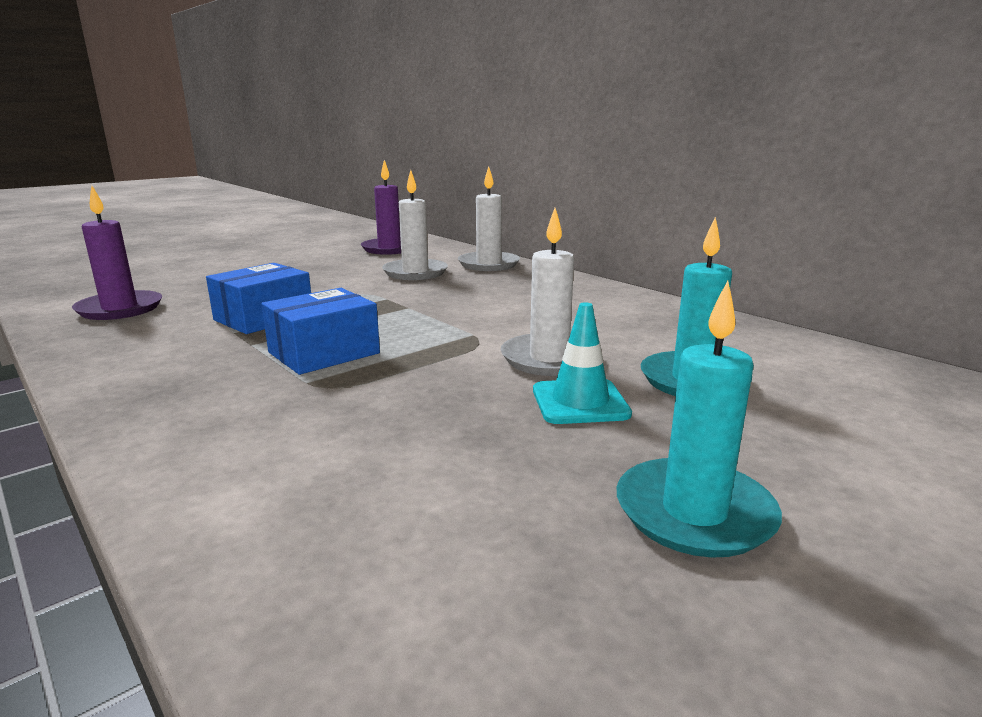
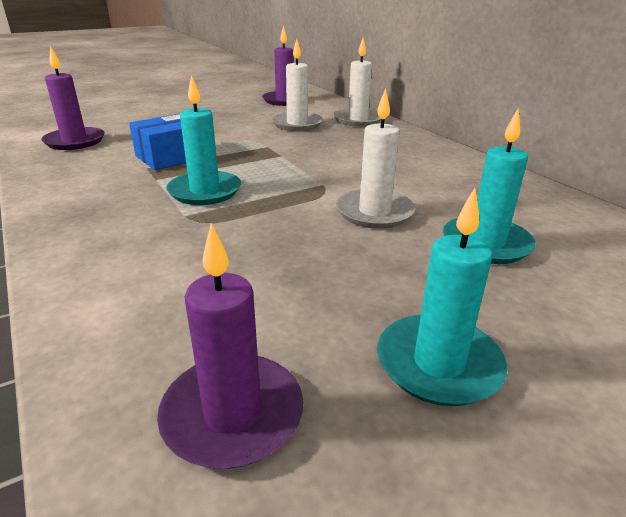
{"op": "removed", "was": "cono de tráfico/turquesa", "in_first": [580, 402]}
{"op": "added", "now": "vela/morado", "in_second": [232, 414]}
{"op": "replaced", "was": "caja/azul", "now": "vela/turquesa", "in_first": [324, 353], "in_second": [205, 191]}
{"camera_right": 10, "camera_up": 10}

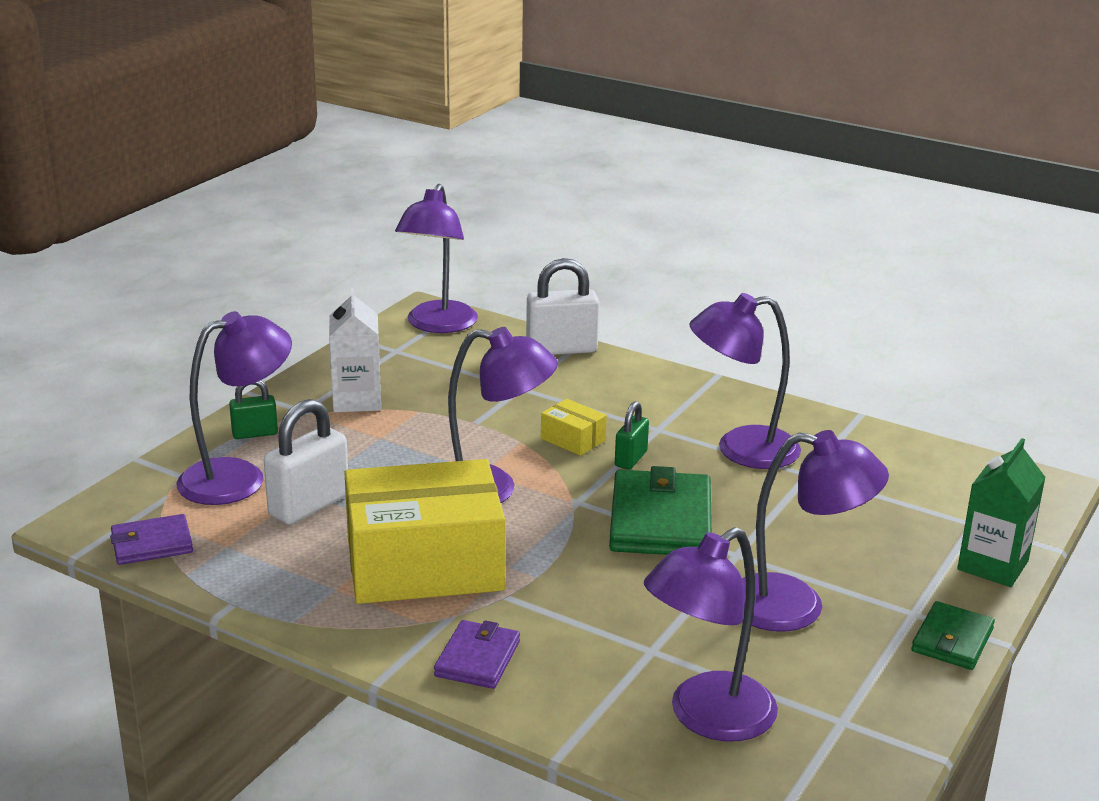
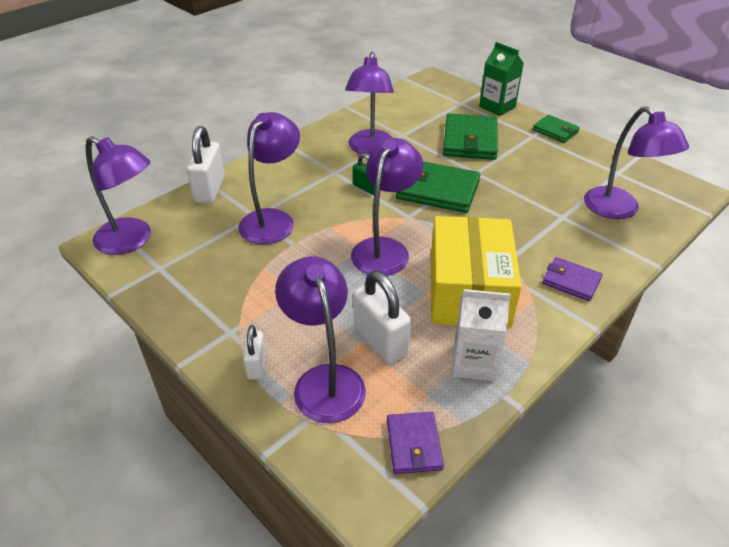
{"op": "removed", "was": "caja/amarillo", "in_first": [573, 439]}
{"op": "added", "now": "cartera/verde", "in_second": [470, 140]}
{"op": "moved", "was": "cartón de leche/blanco", "in_first": [357, 400], "in_second": [473, 362]}
{"op": "moved", "was": "lámpara/morado", "in_first": [796, 606], "in_second": [272, 219]}
{"op": "recoloured", "was": "candado/verde", "now": "candado/blanco", "in_first": [255, 433], "in_second": [256, 365]}
{"camera_right": -75, "camera_up": 15}

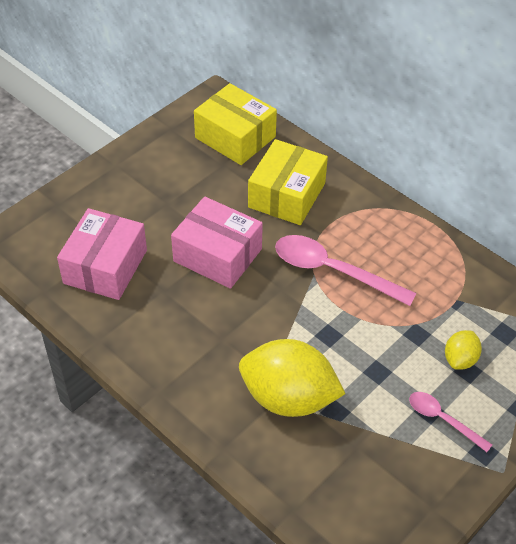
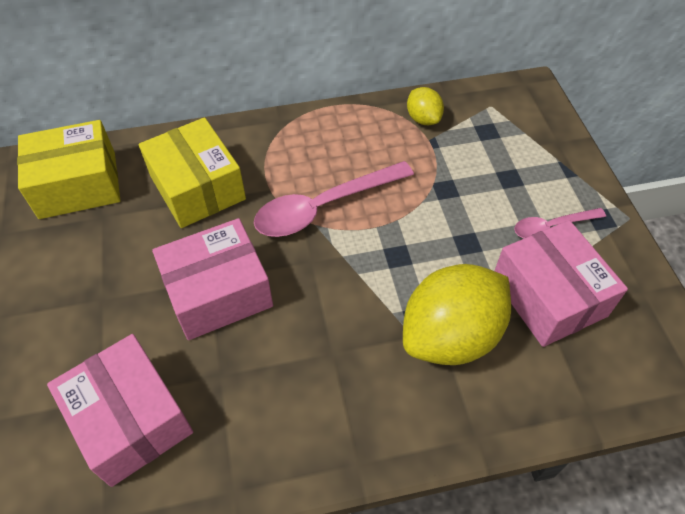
{"op": "added", "now": "caja/rosa", "in_second": [548, 296]}
{"op": "moved", "was": "limón/amarillo", "in_first": [460, 359], "in_second": [423, 119]}
{"camera_right": -55, "camera_up": 5}

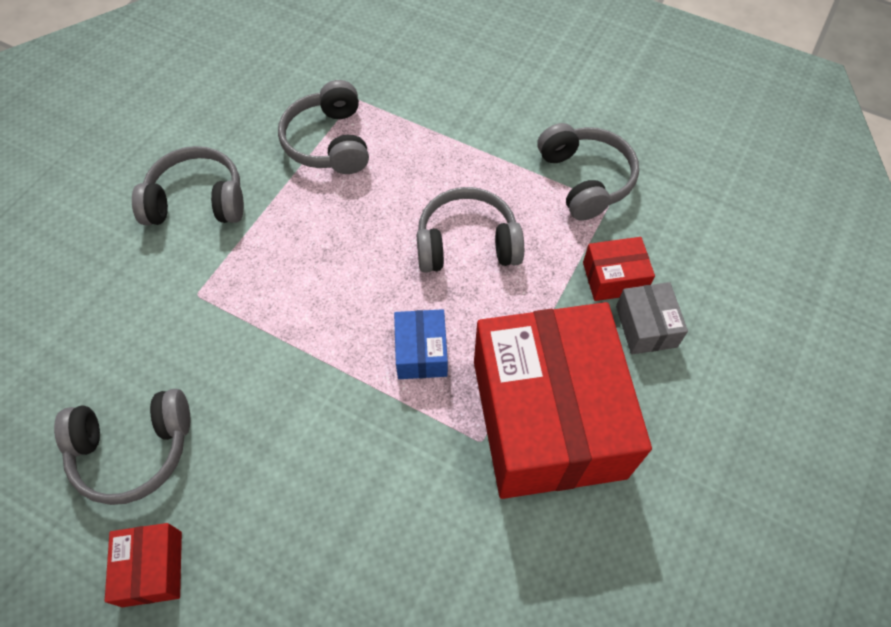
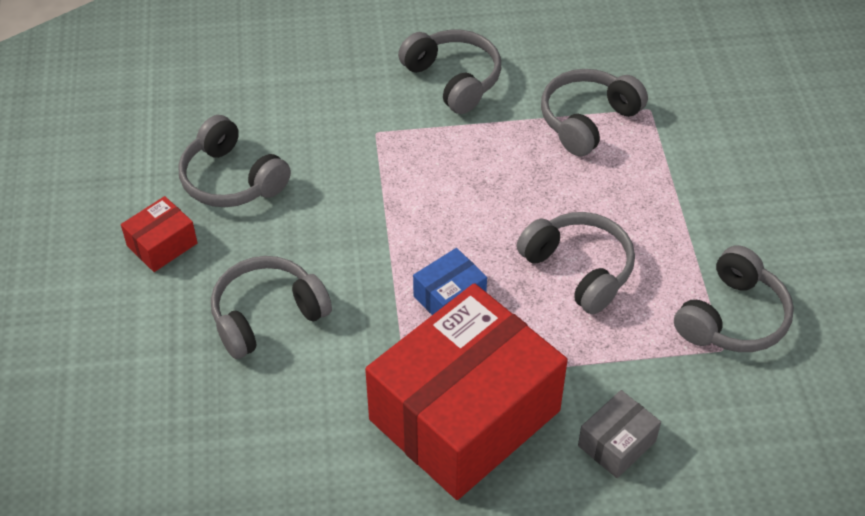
{"op": "removed", "was": "caja/rojo", "in_first": [614, 278]}
{"op": "added", "now": "auriculares/gris", "in_second": [267, 315]}
{"camera_right": 55, "camera_up": -10}

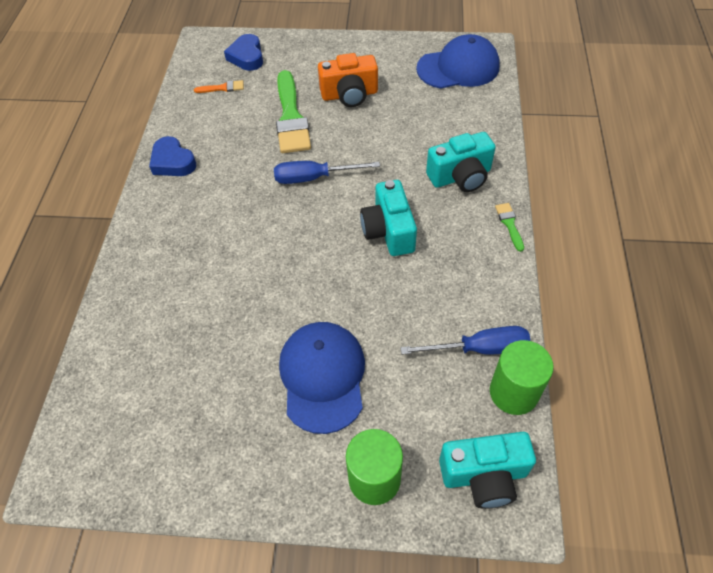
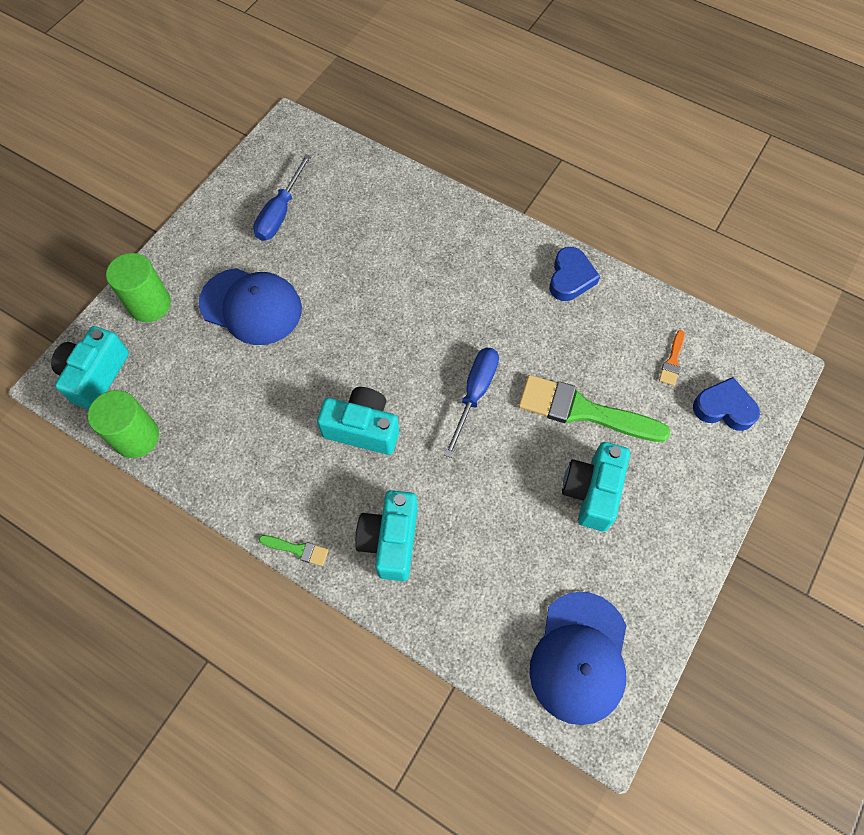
{"op": "moved", "was": "destornillador/azul", "in_first": [479, 348], "in_second": [280, 213]}
{"op": "recoloured", "was": "cámara/naranja", "now": "cámara/turquesa", "in_first": [349, 95], "in_second": [592, 491]}
{"op": "turned", "was": "corazón/azul", "in_first": [173, 162], "in_second": [570, 278], "clockwise": 120}
{"camera_right": 115, "camera_up": 10}

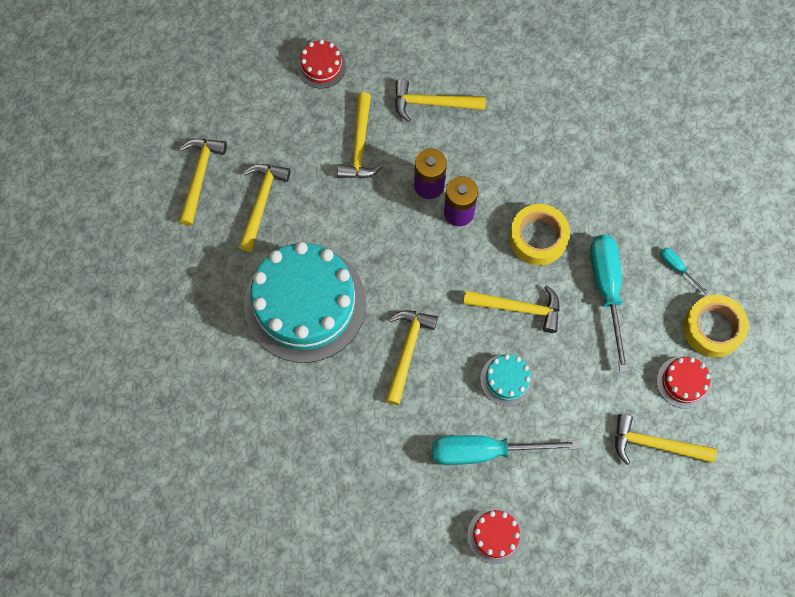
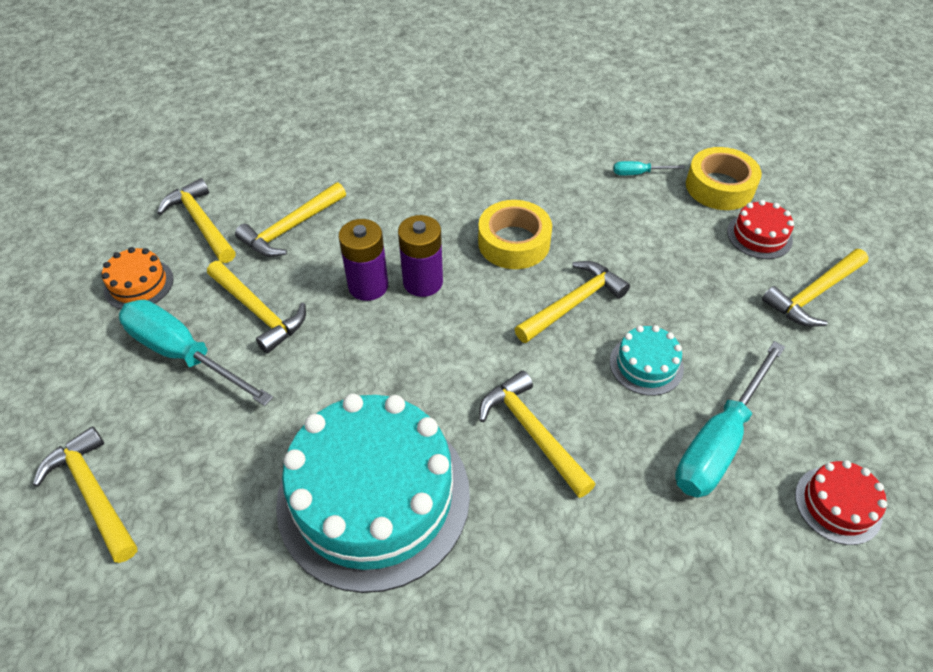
{"op": "moved", "was": "martillo/amarillo", "in_first": [261, 202], "in_second": [201, 223]}
{"op": "moved", "was": "destornillador/turquesa", "in_first": [607, 290], "in_second": [183, 354]}
{"op": "recoloured", "was": "tarta/rojo", "now": "tarta/naranja", "in_first": [321, 66], "in_second": [139, 284]}
{"camera_right": -50, "camera_up": -20}

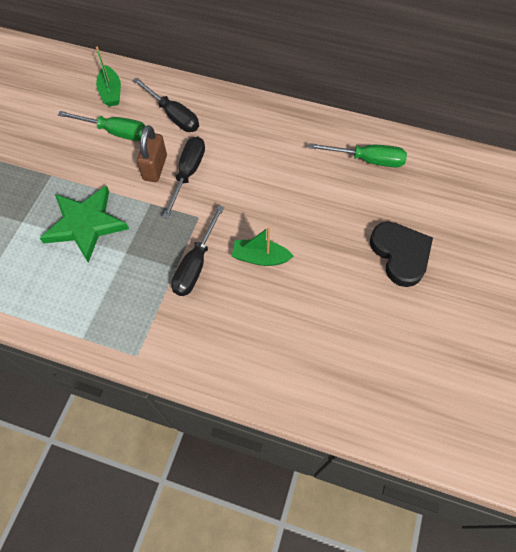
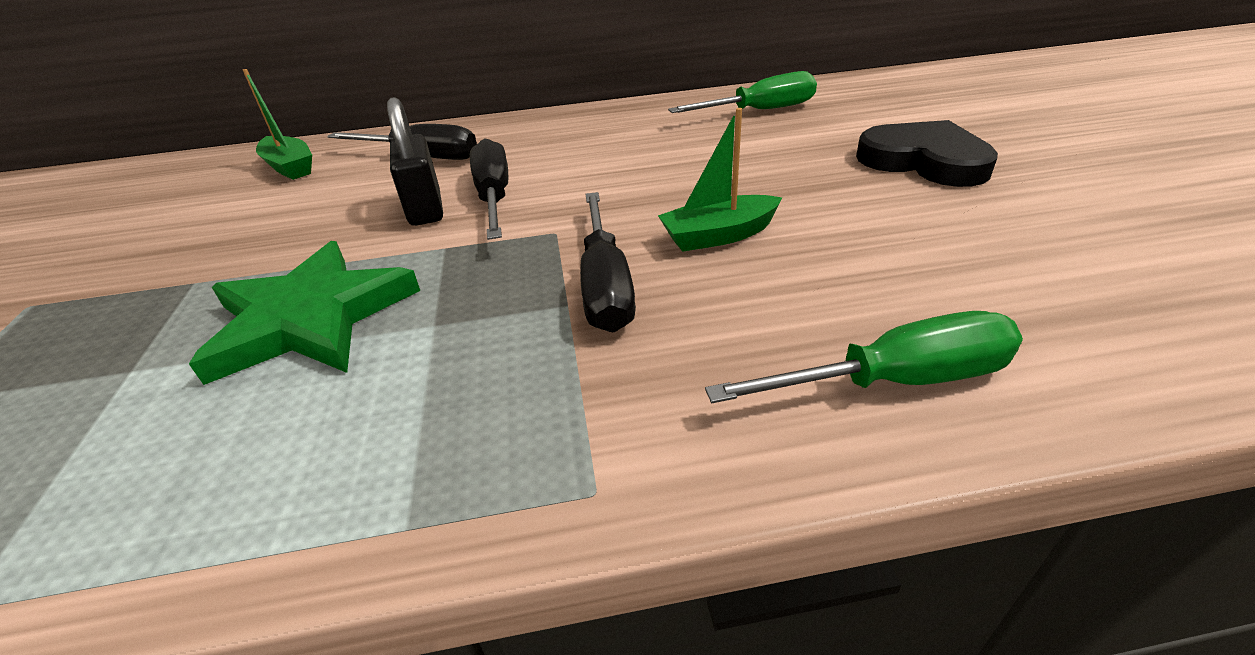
{"op": "moved", "was": "destornillador/verde", "in_first": [115, 132], "in_second": [894, 381]}
{"op": "recoloured", "was": "candado/marrón", "now": "candado/negro", "in_first": [155, 168], "in_second": [425, 209]}
{"camera_right": -25, "camera_up": -25}

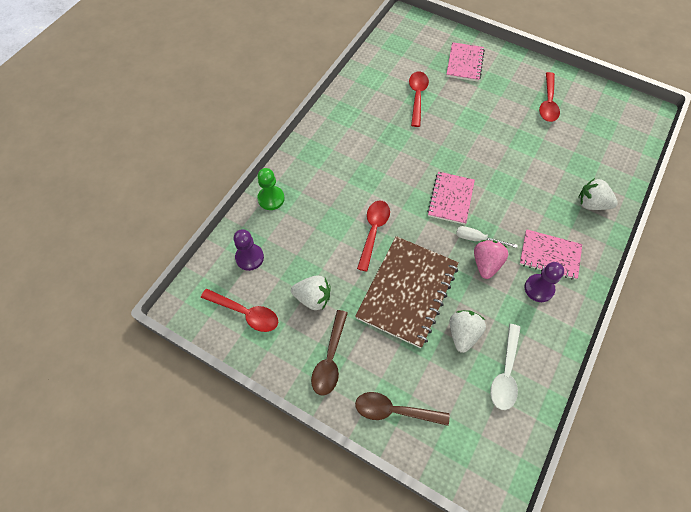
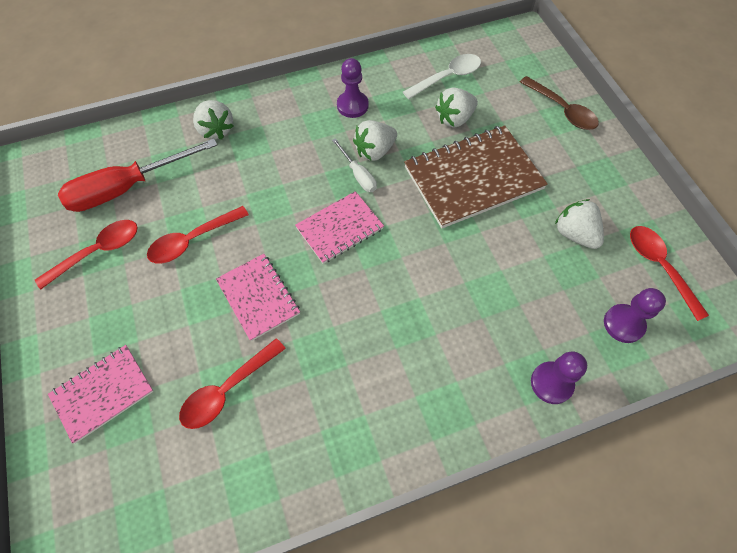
{"op": "removed", "was": "cuchara/marrón", "in_first": [330, 359]}
{"op": "added", "now": "destornillador/rojo", "in_second": [128, 188]}
{"op": "moved", "was": "cuchara/rojo", "in_first": [373, 231], "in_second": [193, 240]}
{"op": "moved", "was": "cuaderno/rosa", "in_first": [549, 255], "in_second": [258, 297]}
{"op": "recoloured", "was": "peón/verde", "now": "peón/morado", "in_first": [271, 199], "in_second": [551, 383]}
{"op": "recoloured", "was": "fresa/rosa", "now": "fresa/blanco", "in_first": [486, 264], "in_second": [375, 151]}
{"camera_right": -140, "camera_up": 0}

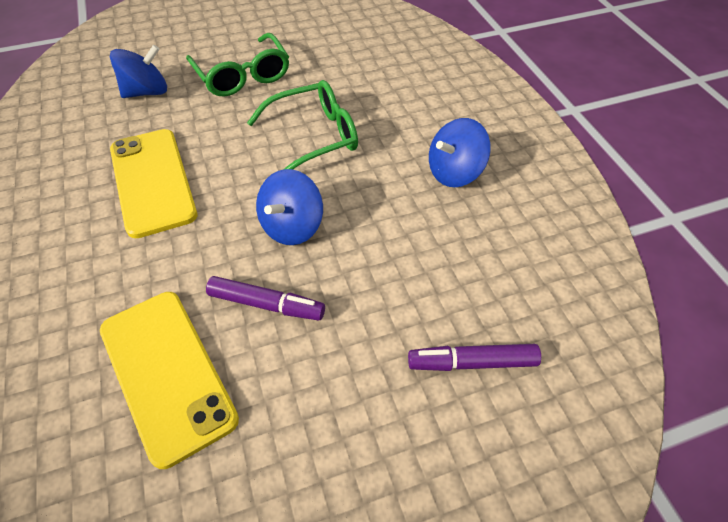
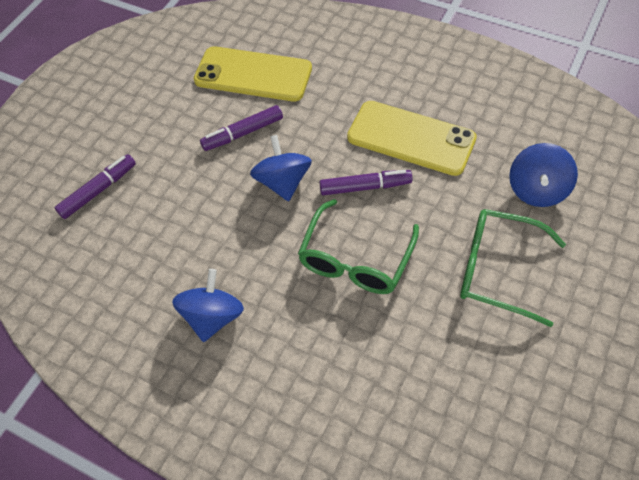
{"op": "added", "now": "rotulador/morado", "in_second": [365, 187]}
{"camera_right": 140, "camera_up": 5}

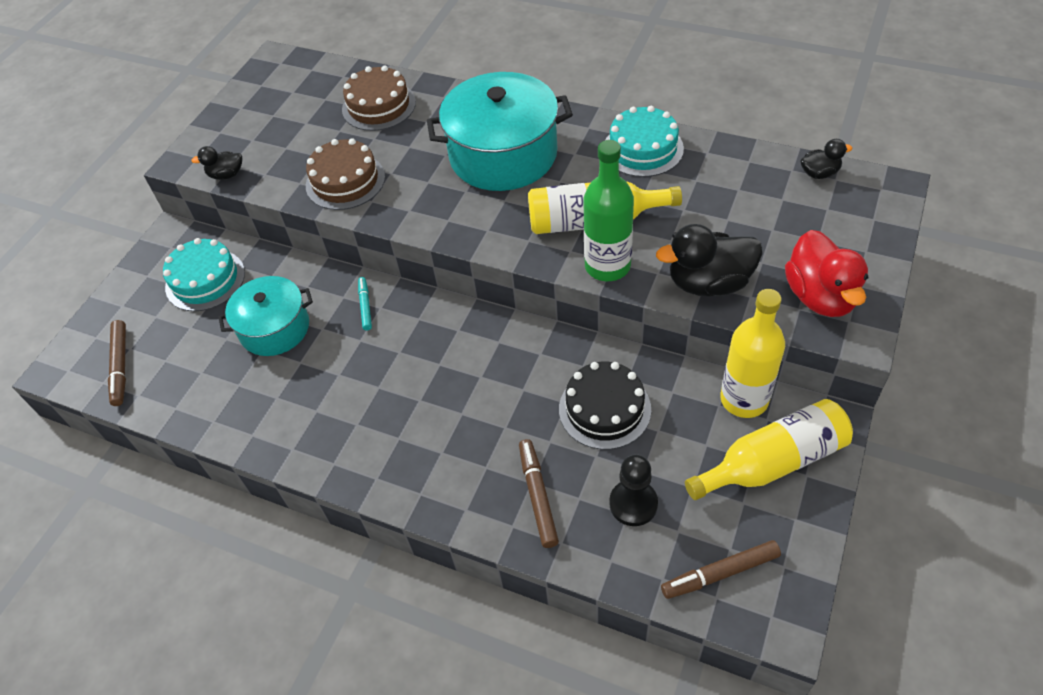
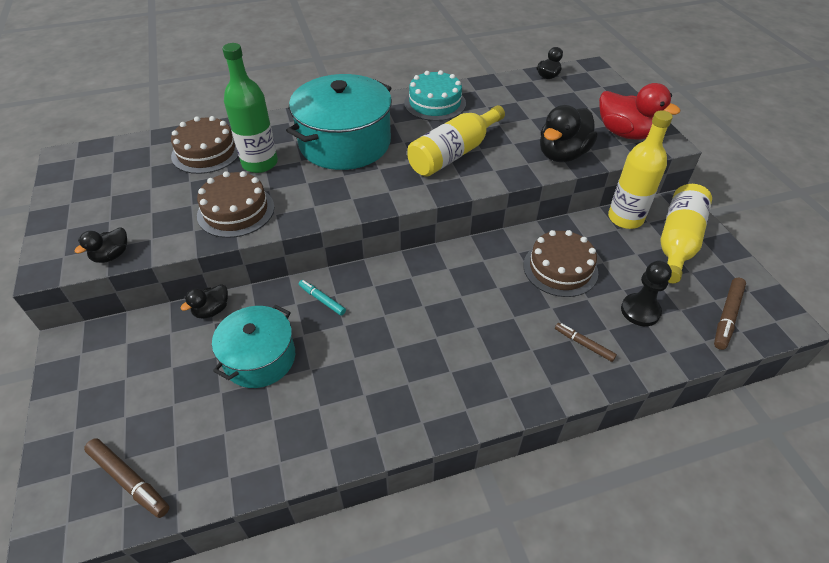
{"op": "removed", "was": "tarta/turquesa", "in_first": [205, 280]}
{"op": "added", "now": "pato/negro", "in_second": [212, 310]}
{"op": "moved", "was": "botella/verde", "in_first": [607, 266], "in_second": [260, 163]}
{"op": "recoloured", "was": "tarta/negro", "now": "tarta/marrón", "in_first": [604, 409], "in_second": [560, 268]}
{"op": "resized", "was": "rotulador/marrón", "in_first": [538, 496], "in_second": [583, 344], "ratio": 0.66}
{"camera_right": -45, "camera_up": -5}

